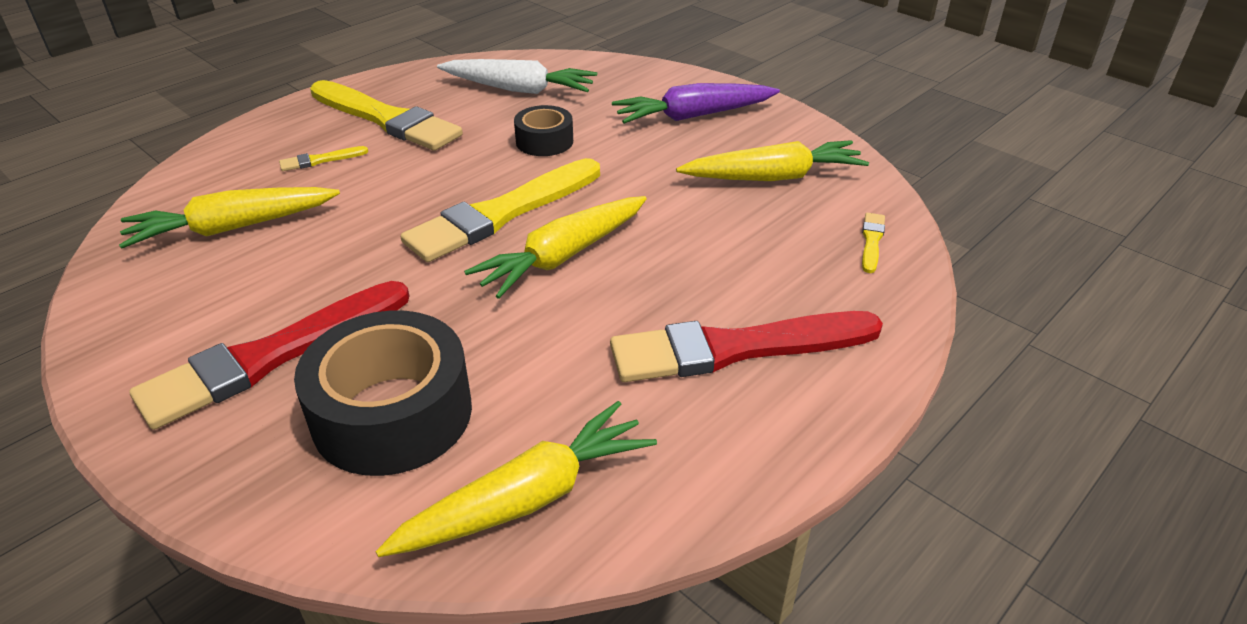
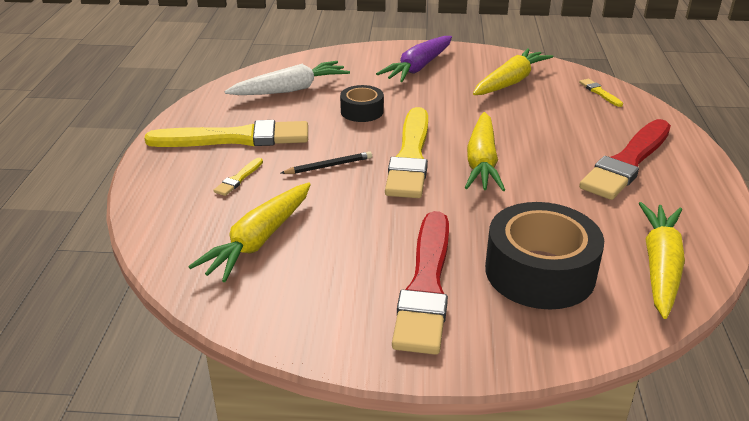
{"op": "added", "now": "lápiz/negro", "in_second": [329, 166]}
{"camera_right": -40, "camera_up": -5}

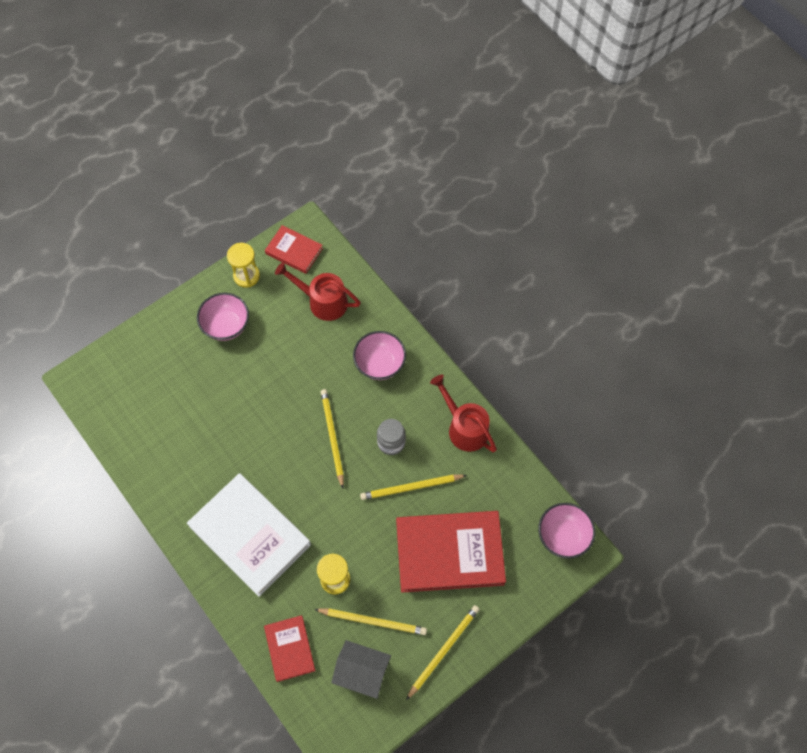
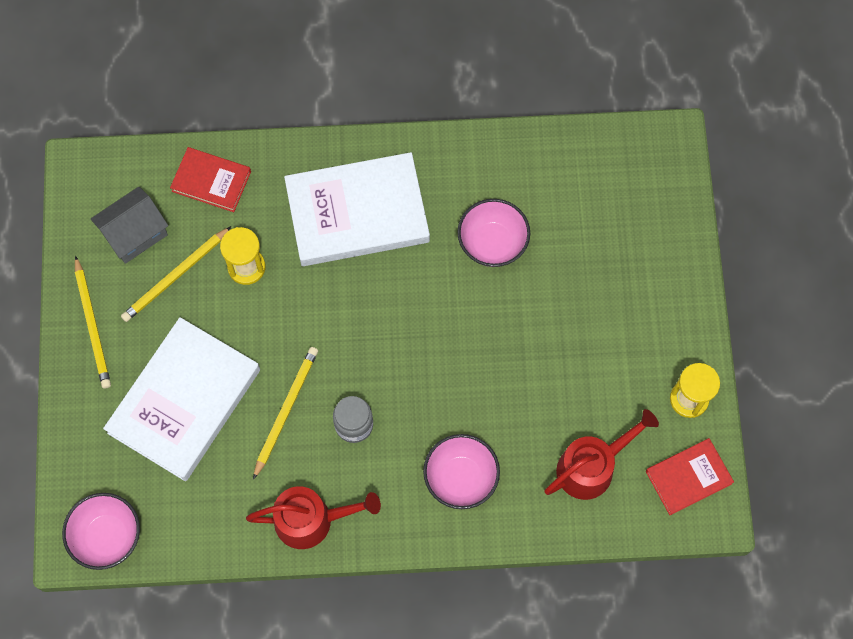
{"op": "removed", "was": "lápiz/amarillo", "in_first": [332, 437]}
{"op": "moved", "was": "cuenco/rosa", "in_first": [226, 325], "in_second": [492, 243]}
{"op": "recoloured", "was": "libro/rojo", "now": "libro/blanco", "in_first": [449, 553], "in_second": [184, 401]}
{"camera_right": 125, "camera_up": 5}

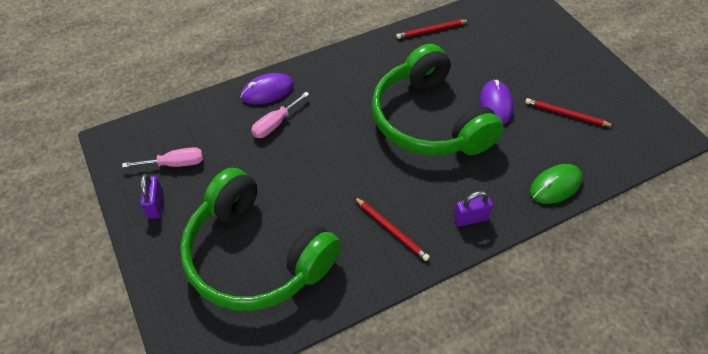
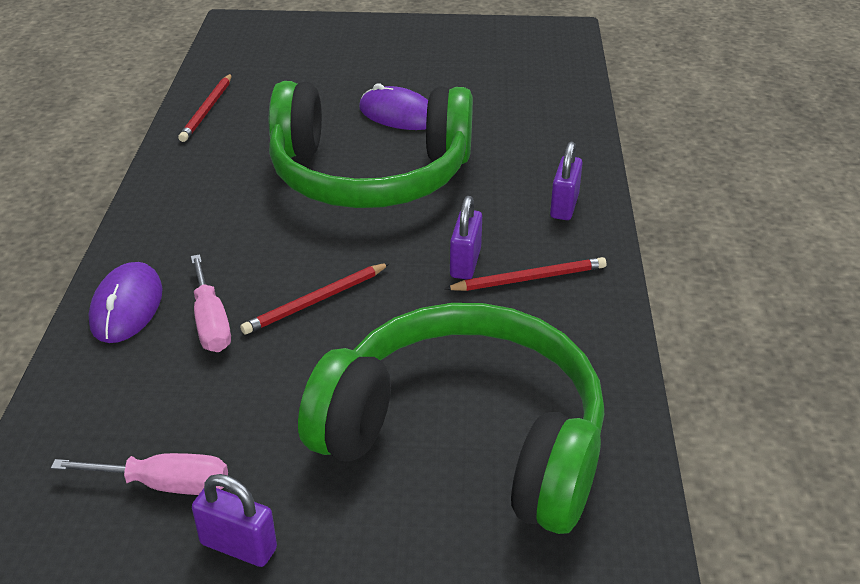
{"op": "removed", "was": "ratón/verde", "in_first": [555, 185]}
{"op": "added", "now": "candado/morado", "in_second": [465, 263]}
{"op": "moved", "was": "lápiz/rojo", "in_first": [566, 114], "in_second": [316, 301]}
{"op": "turned", "was": "destornillador/rosa", "in_first": [175, 164], "in_second": [164, 485], "clockwise": 75}
{"op": "turned", "was": "auriculares/verde", "in_first": [256, 255], "in_second": [466, 438], "clockwise": -135}
{"camera_right": -60, "camera_up": -15}

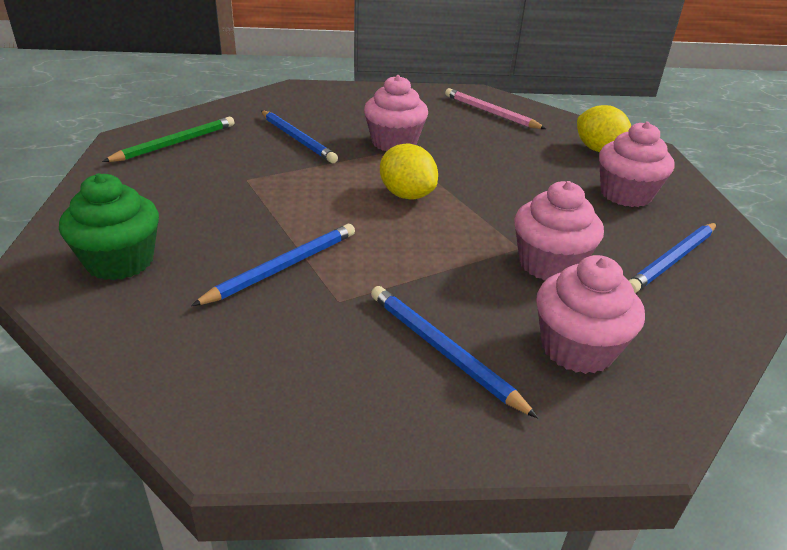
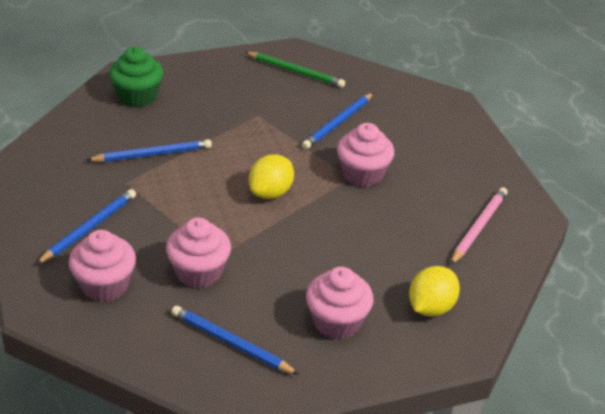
{"op": "turned", "was": "lápiz/azul", "in_first": [283, 267], "in_second": [152, 154], "clockwise": -45}
{"camera_right": 75, "camera_up": 5}

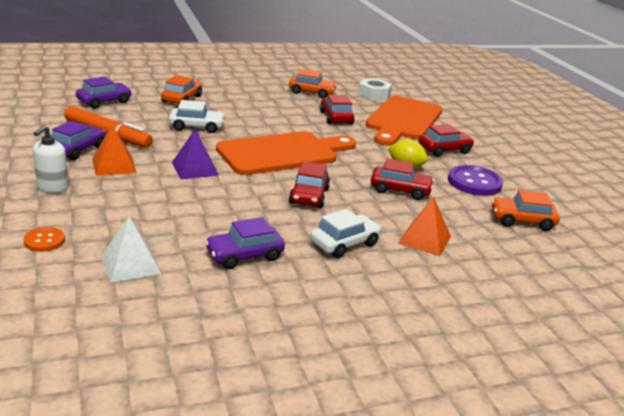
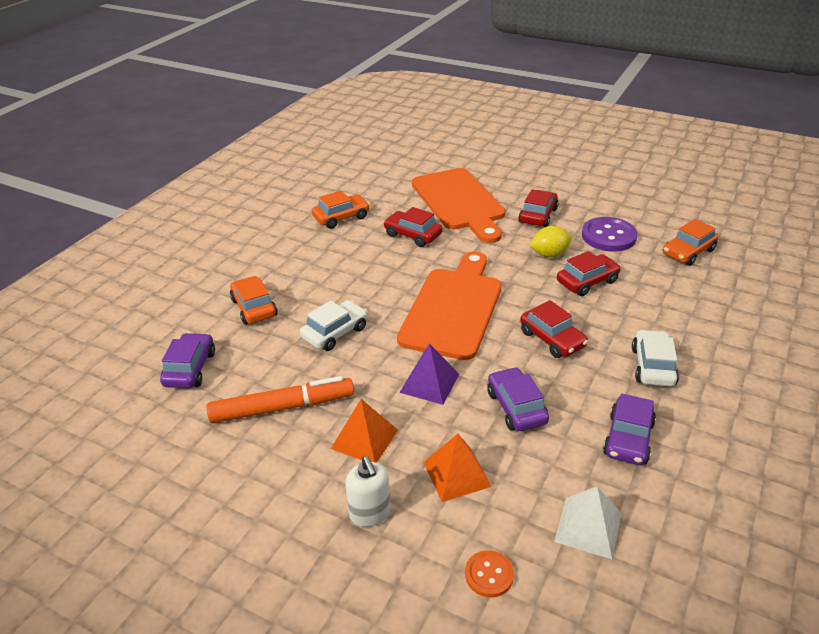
{"op": "removed", "was": "tuerca/blanco", "in_first": [374, 95]}
{"op": "moved", "was": "coche/morado", "in_first": [77, 150], "in_second": [516, 407]}
{"op": "moved", "was": "pirámide/naranja", "in_first": [424, 239], "in_second": [456, 474]}
{"camera_right": -40, "camera_up": 10}

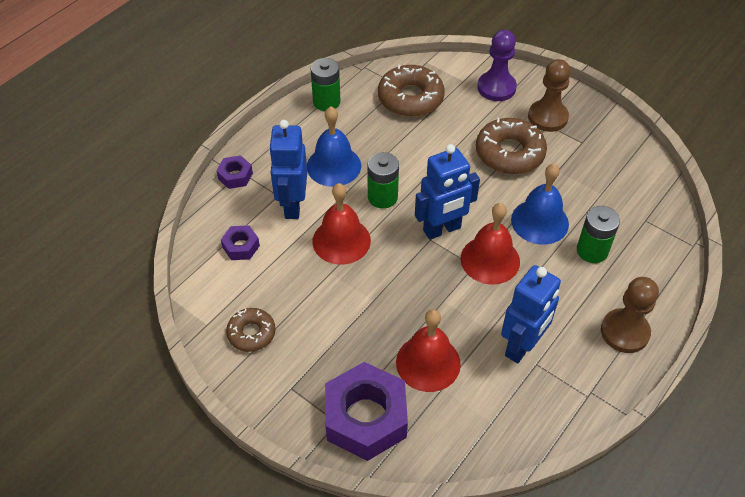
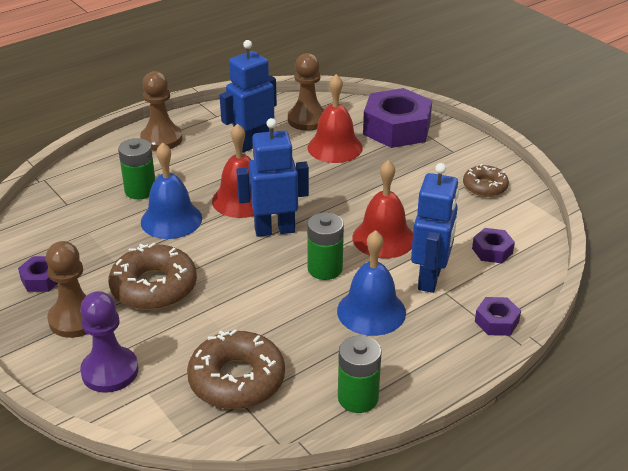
{"op": "added", "now": "tuerca/morado", "in_second": [42, 279]}
{"op": "added", "now": "peón/marrón", "in_second": [307, 120]}
{"camera_right": -165, "camera_up": -15}

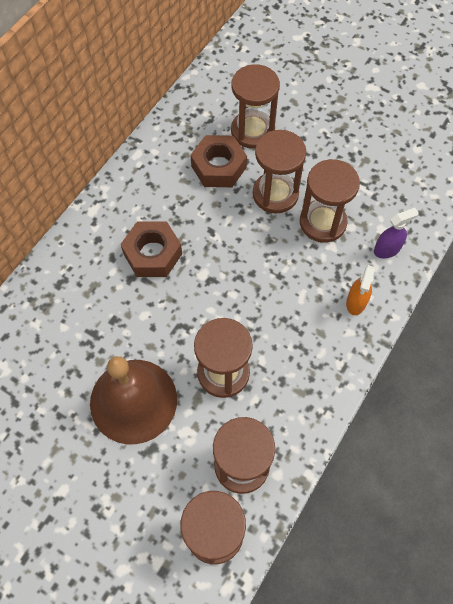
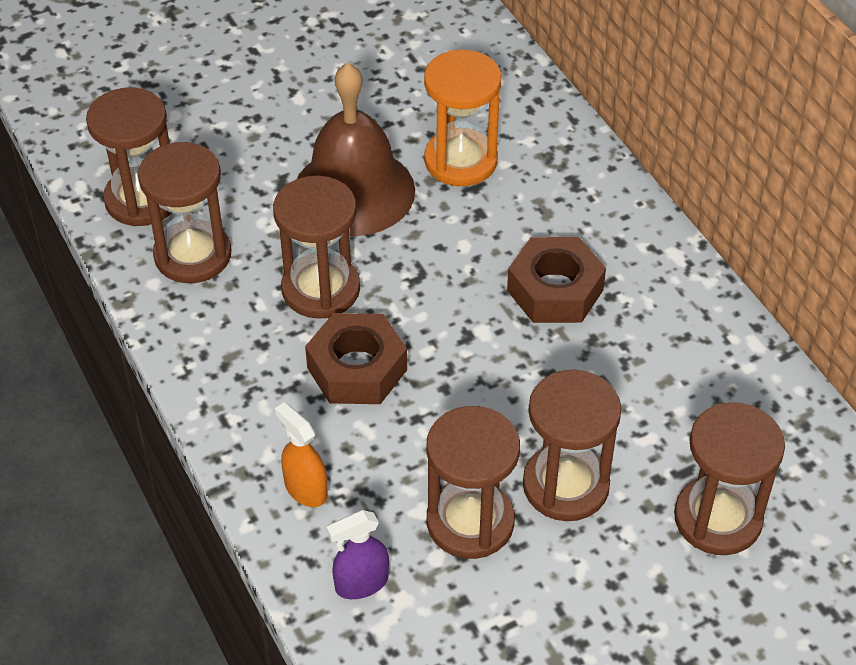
{"op": "added", "now": "reloj de arena/naranja", "in_second": [461, 161]}
{"op": "moved", "was": "tuerca/marrón", "in_first": [219, 167], "in_second": [357, 369]}
{"op": "turned", "was": "pulverizador/morado", "in_first": [387, 249], "in_second": [361, 583], "clockwise": 60}
{"camera_right": 120, "camera_up": -15}

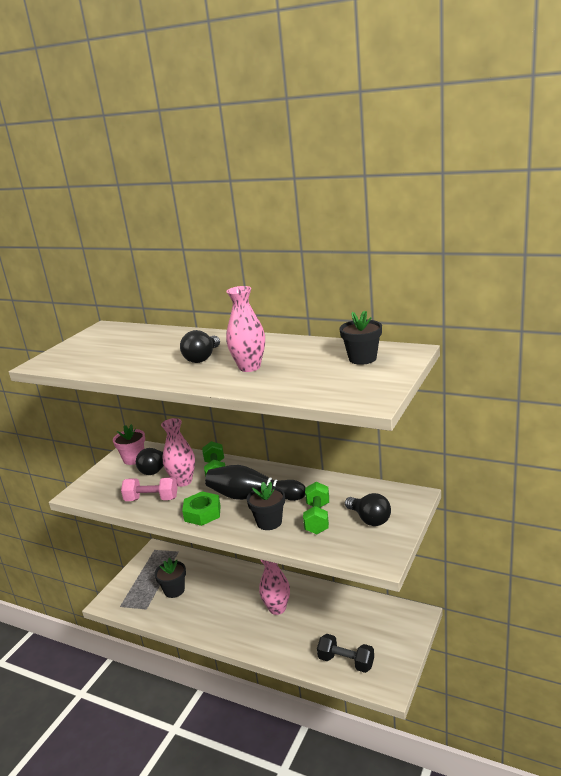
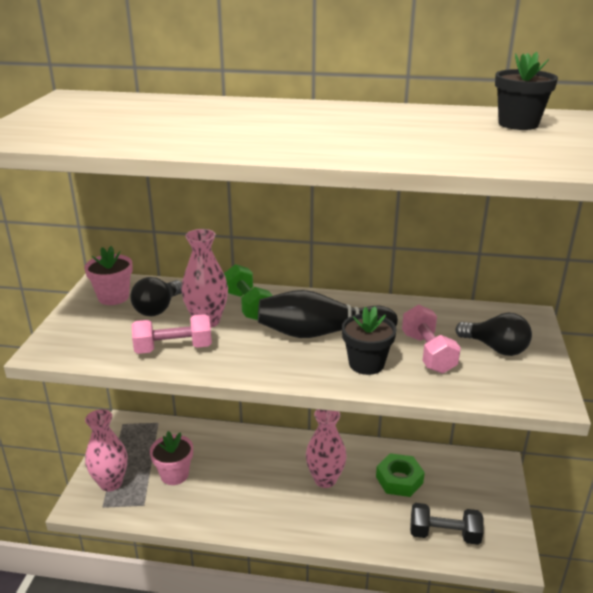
{"op": "removed", "was": "bombilla/negro", "in_first": [202, 358]}
{"op": "moved", "was": "tuerca/verde", "in_first": [202, 513], "in_second": [399, 480]}
{"op": "moved", "was": "florero/rosa", "in_first": [249, 367], "in_second": [111, 483]}
{"op": "recoloured", "was": "maceta/negro", "now": "maceta/rosa", "in_first": [174, 590], "in_second": [174, 474]}
{"op": "recoloured", "was": "mancuerna/verde", "now": "mancuerna/rosa", "in_first": [317, 518], "in_second": [428, 353]}
{"camera_right": -20, "camera_up": 5}

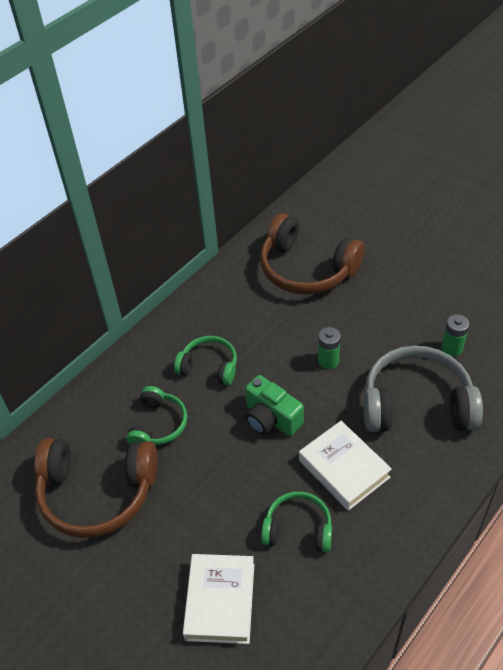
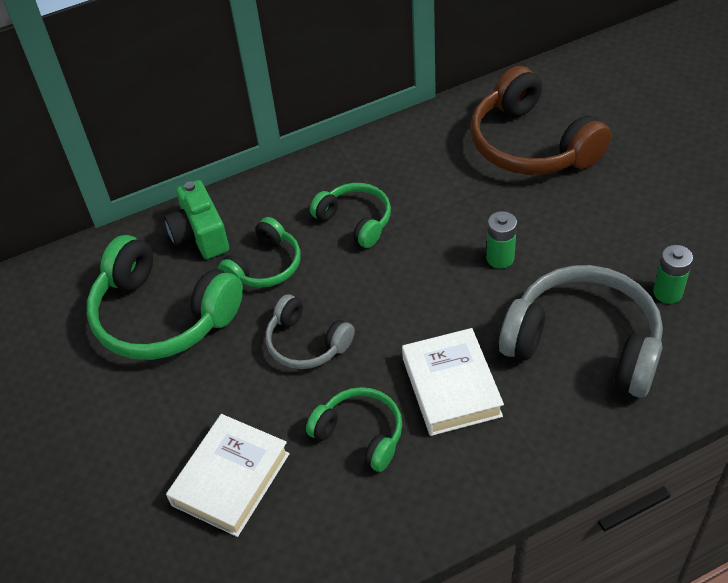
{"op": "added", "now": "auriculares/gris", "in_second": [306, 343]}
{"op": "moved", "was": "cámara/verde", "in_first": [271, 418], "in_second": [200, 236]}
{"op": "recoloured", "was": "auriculares/marrón", "now": "auriculares/verde", "in_first": [97, 493], "in_second": [162, 316]}
{"camera_right": 25, "camera_up": 0}

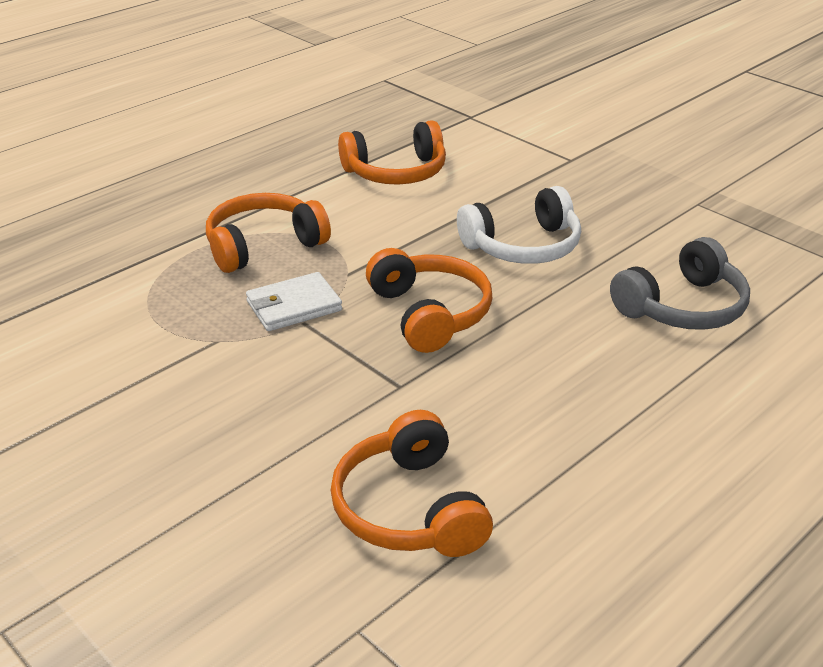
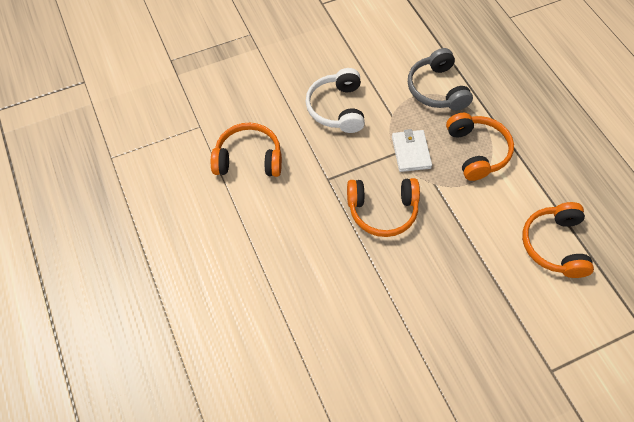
{"op": "moved", "was": "auriculares/blanco", "in_first": [523, 246], "in_second": [337, 108]}
{"op": "moved", "was": "auriculares/gris", "in_first": [683, 307], "in_second": [436, 89]}
{"camera_right": 110, "camera_up": 25}

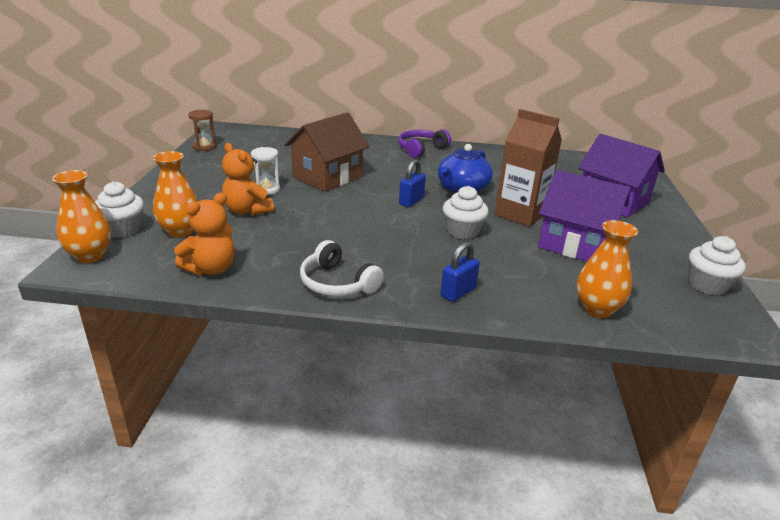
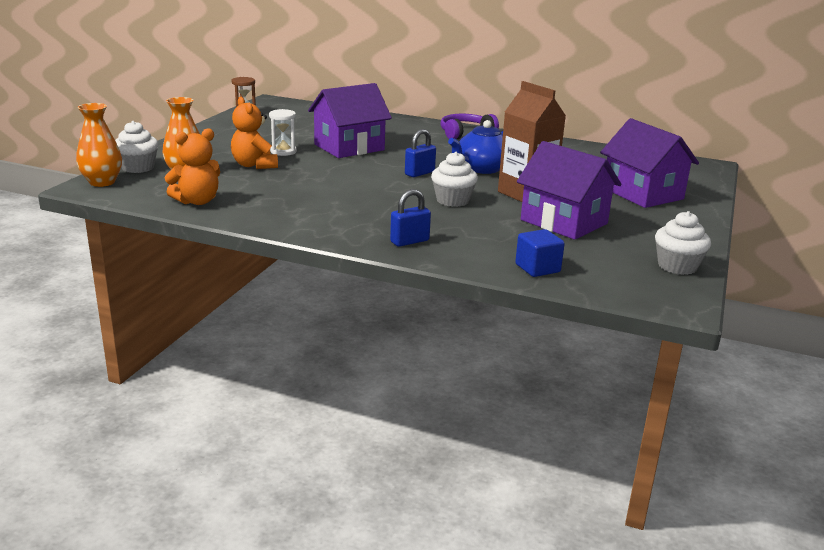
{"op": "removed", "was": "auriculares/blanco", "in_first": [337, 283]}
{"op": "replaced", "was": "florero/naranja", "now": "cubo/azul", "in_first": [597, 309], "in_second": [537, 268]}
{"op": "recoloured", "was": "casa/marrón", "now": "casa/morado", "in_first": [327, 177], "in_second": [349, 147]}
{"camera_right": 15, "camera_up": -5}

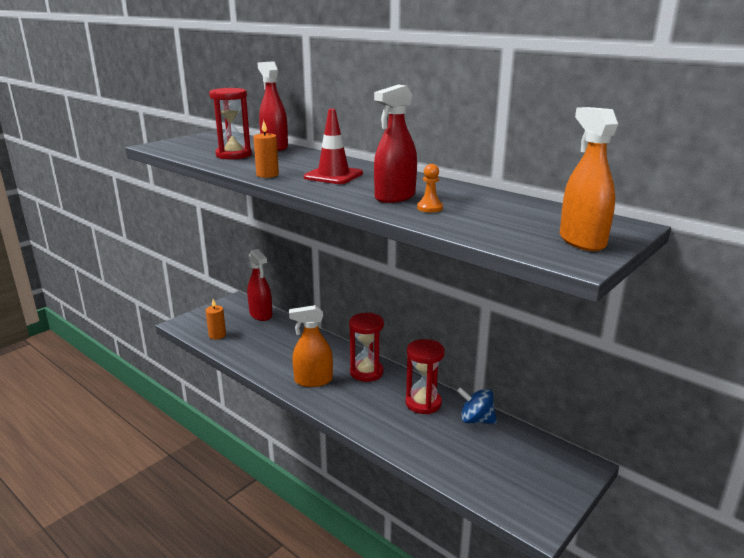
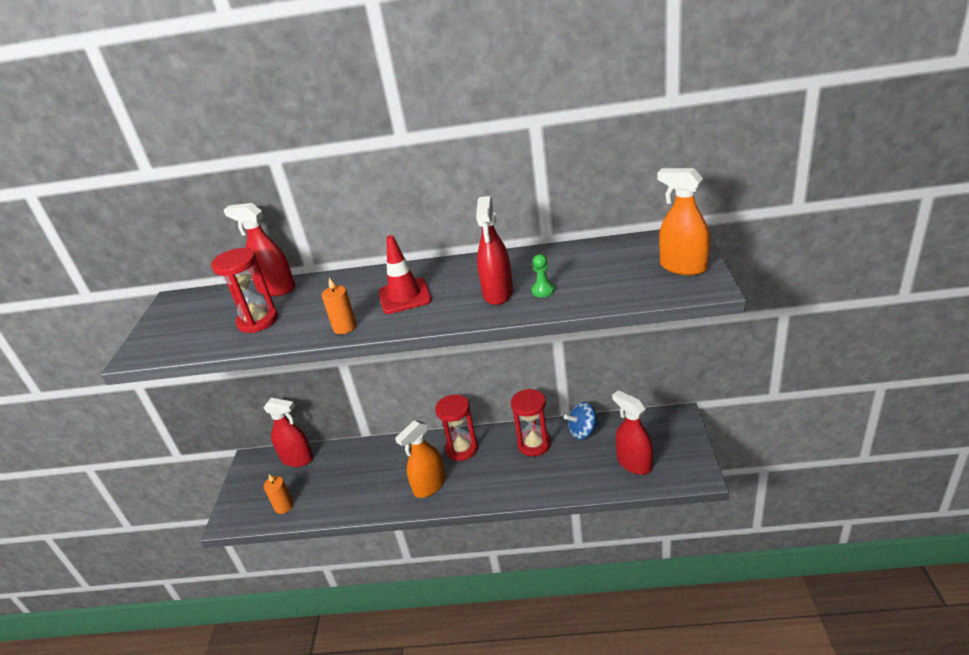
{"op": "added", "now": "pulverizador/rojo", "in_second": [634, 463]}
{"op": "recoloured", "was": "peón/naranja", "now": "peón/verde", "in_first": [429, 208], "in_second": [543, 290]}
{"camera_right": -35, "camera_up": 10}

